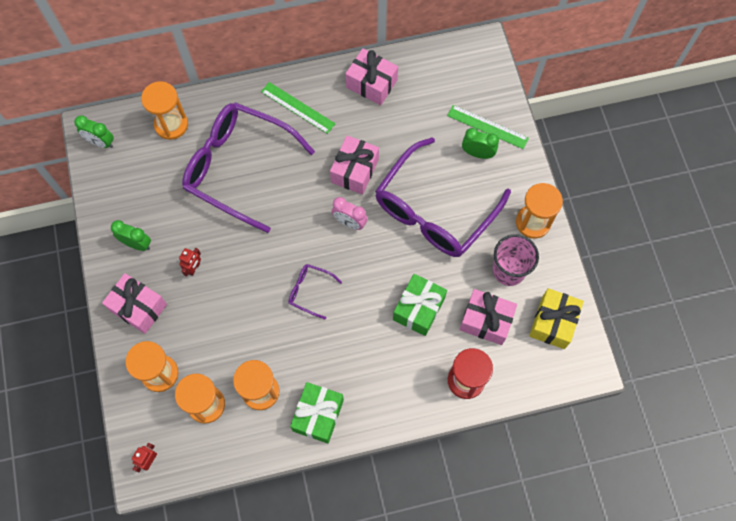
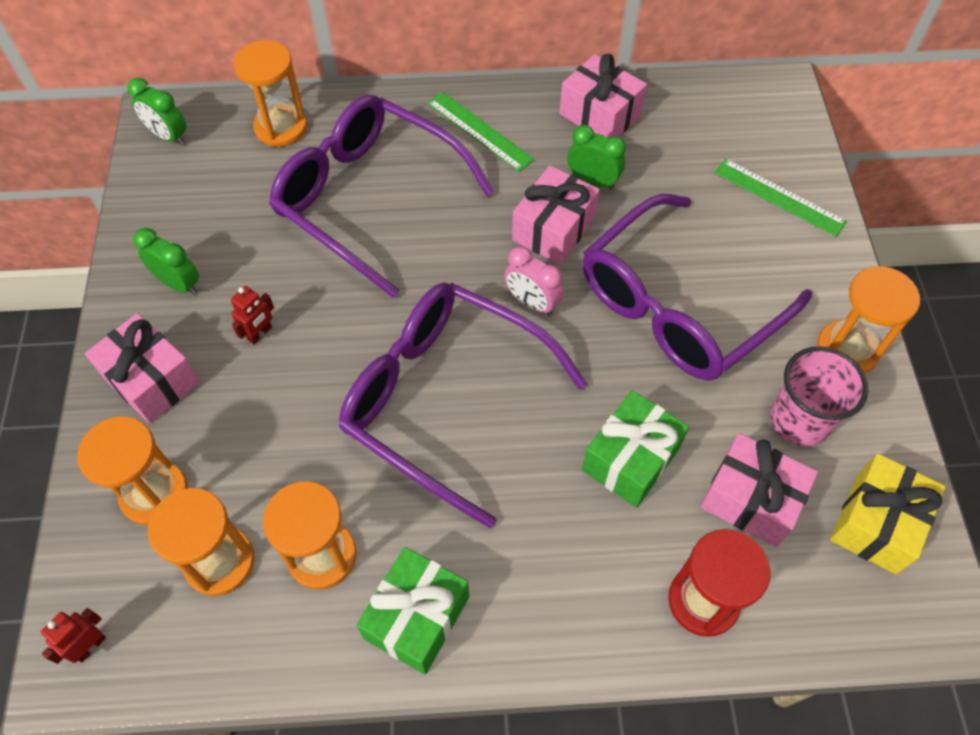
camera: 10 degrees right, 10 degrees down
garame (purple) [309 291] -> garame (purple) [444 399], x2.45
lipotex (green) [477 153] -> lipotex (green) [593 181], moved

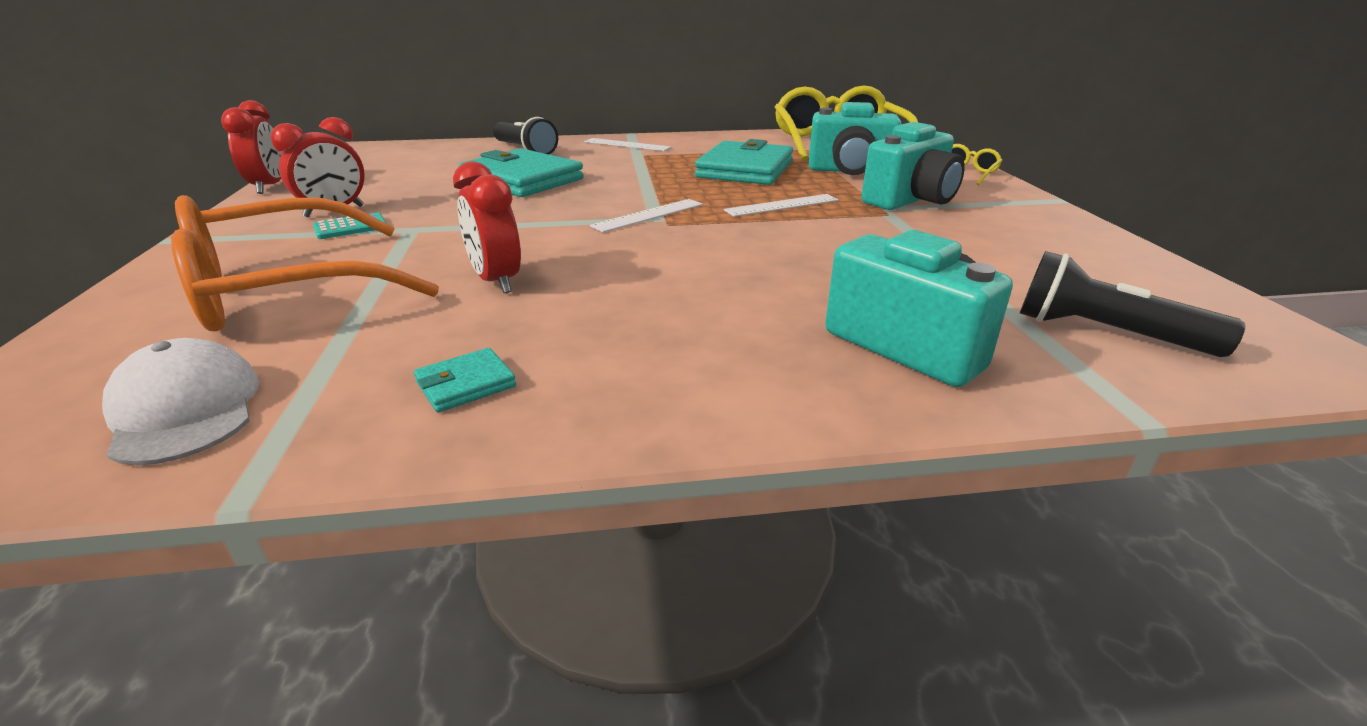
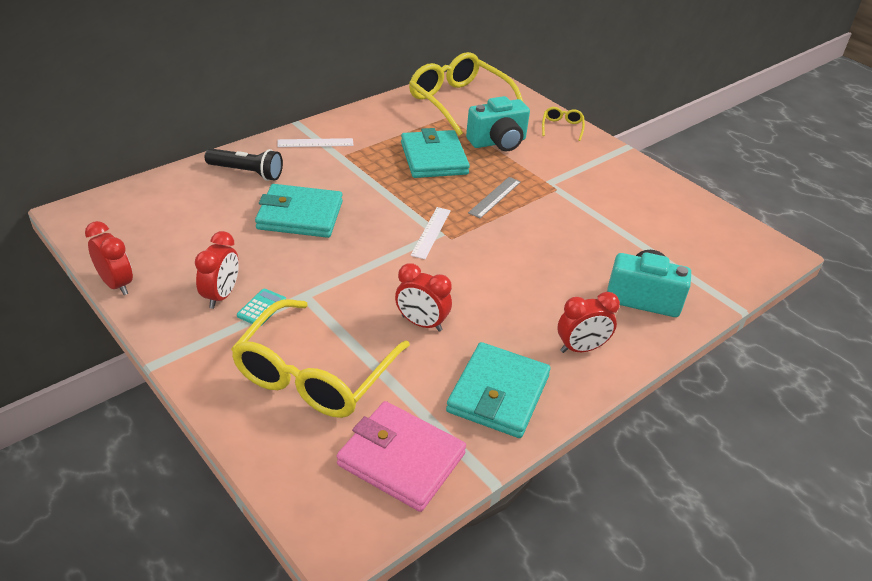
camera: 35 degrees left, 10 degrees up
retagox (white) [185 410] -> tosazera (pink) [401 459]
garame (orange) [284 289] -> garame (yellow) [314 374]
tosazera (turquoise) [466 384] -> tosazera (turquoise) [498 394], x2.32
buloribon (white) [782 205] -> buloribon (grey) [495 197]
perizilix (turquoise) [910 200] -> none
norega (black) [1105 333] -> none
none -> lipotex (red) [581 348]

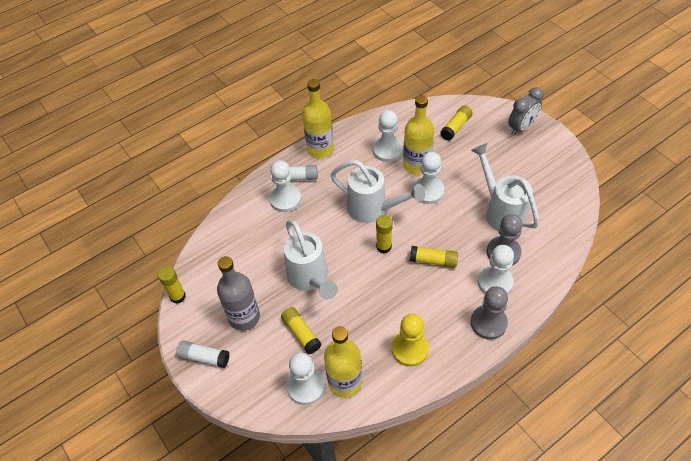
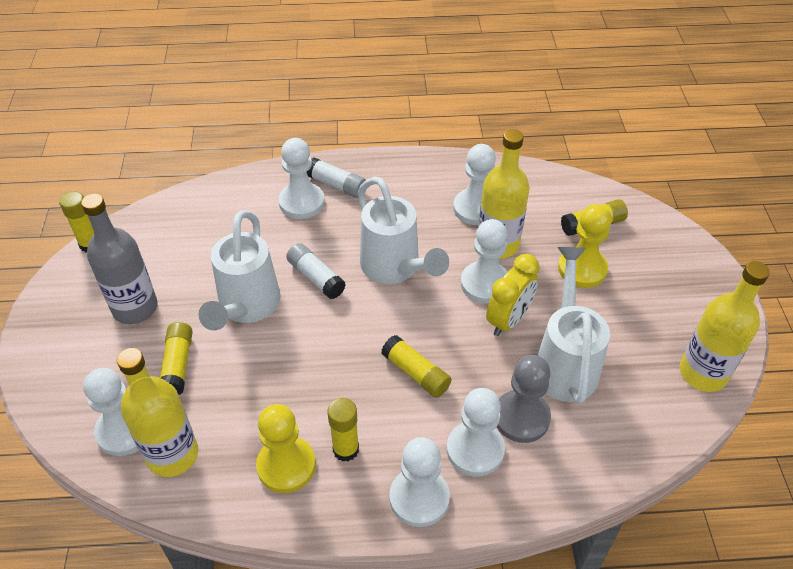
camera: 30 degrees right, 5 degrees down
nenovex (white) [204 357] -> nenovex (white) [316 277], moved
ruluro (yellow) [320 149] -> ruluro (yellow) [703 373], moved
nenovex (yellow) [383 247] -> nenovex (yellow) [346 449], moved
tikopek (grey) [488 323] -> tikopek (white) [419 498]
lipotex (grey) [521 127] -> none
none -> lipotex (yellow) [508 320]
none -> tikopek (yellow) [582 269]

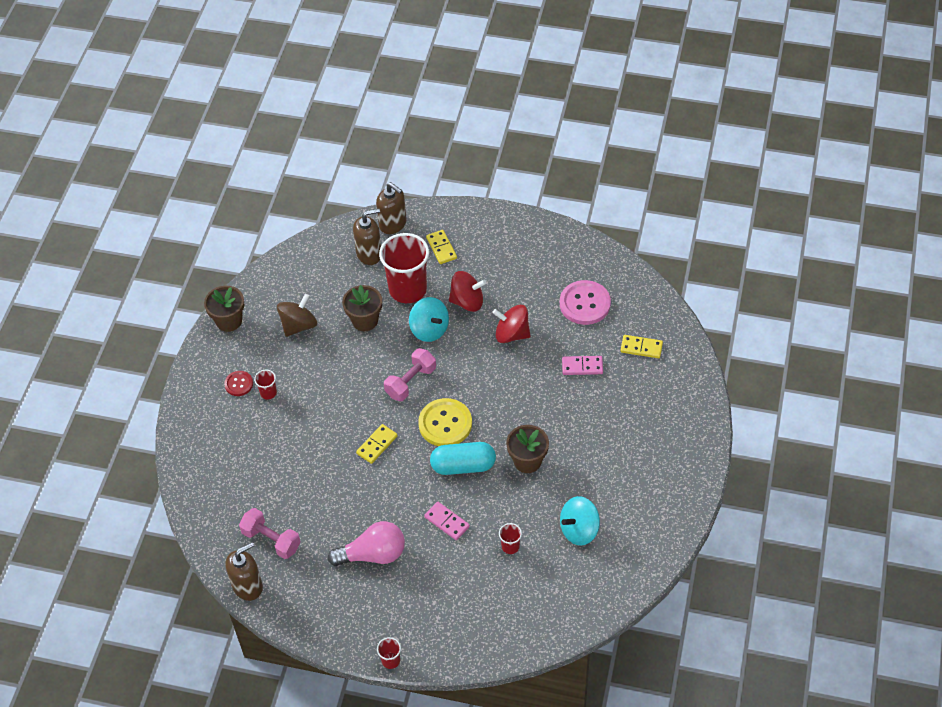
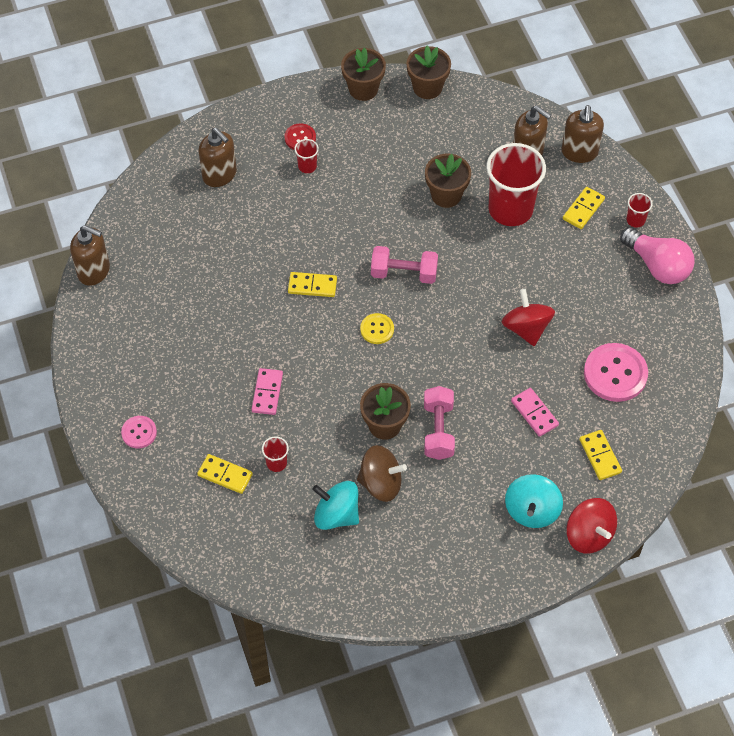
camera: 55 degrees right, 5 degrees up
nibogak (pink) [271 540] -> nibogak (pink) [438 430], moved
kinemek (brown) [298 325] -> kinemek (brown) [381 483], moved
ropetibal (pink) [373 554] -> ropetibal (pink) [657 266], moved
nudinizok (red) [391 660] -> nudinizok (red) [635 220], moved
kinemek (turquoise) [429 329] -> kinemek (turquoise) [532 510], moved
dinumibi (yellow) [445 424] -> dinumibi (yellow) [377 329], x0.54
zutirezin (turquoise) [463 466] -> none
kinemek (red) [467 301] -> kinemek (red) [589 535], moved
none -> dinumibi (pink) [139 432]
none -> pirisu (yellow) [225 475]
none -> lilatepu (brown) [220 175]
none -> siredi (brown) [427 87]

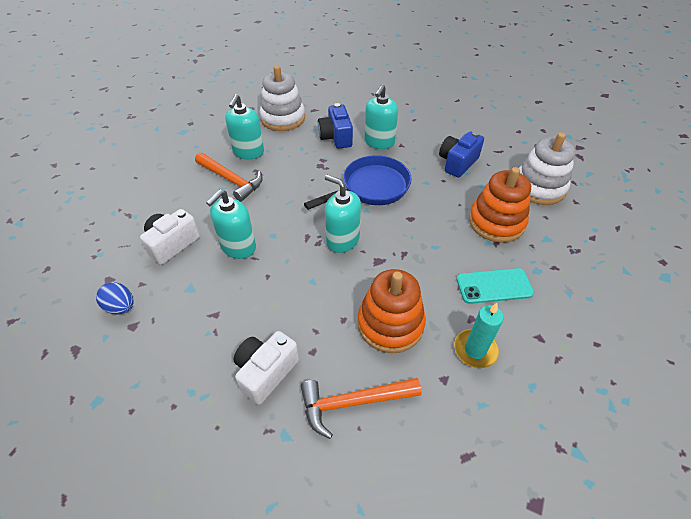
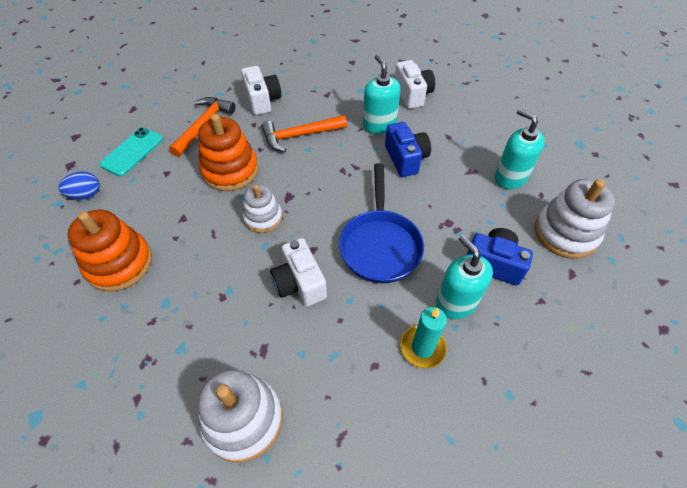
camera: 125 degrees right, 5 degrees up
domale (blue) [121 307] -> domale (blue) [86 195], moved
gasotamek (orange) [231 180] -> gasotamek (orange) [300 135], moved
lilatepu (turquoise) [342 240] -> none
perizilix (blue) [457 163] -> perizilix (blue) [406 159], moved
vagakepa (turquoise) [475 350] -> vagakepa (turquoise) [422 347], moved
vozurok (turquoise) [494 286] -> vozurok (turquoise) [132 152], moved
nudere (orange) [496 222] -> nudere (orange) [119 263], moved
none -> nudere (white) [263 217]
none -> perizilix (white) [299 283]

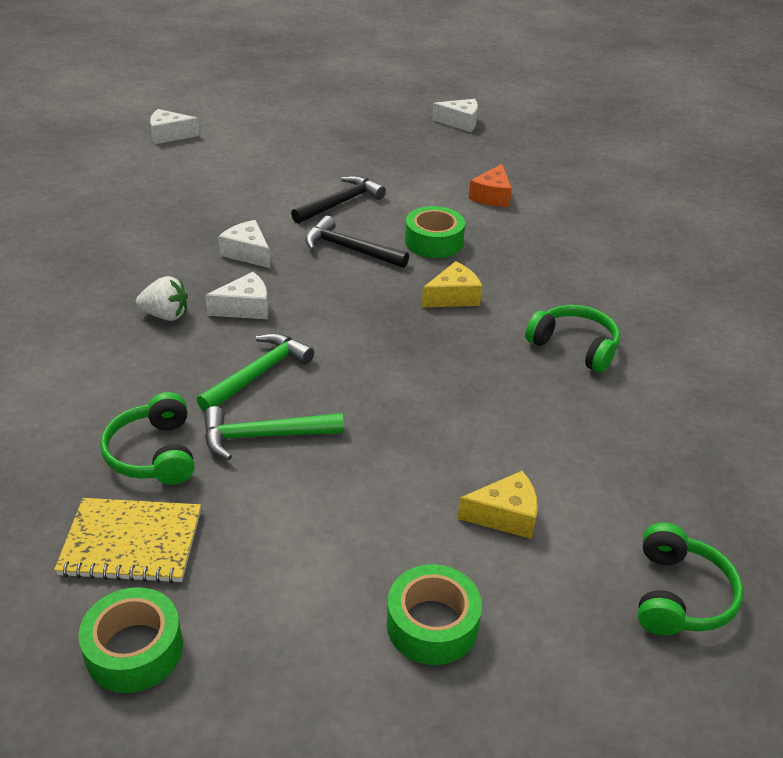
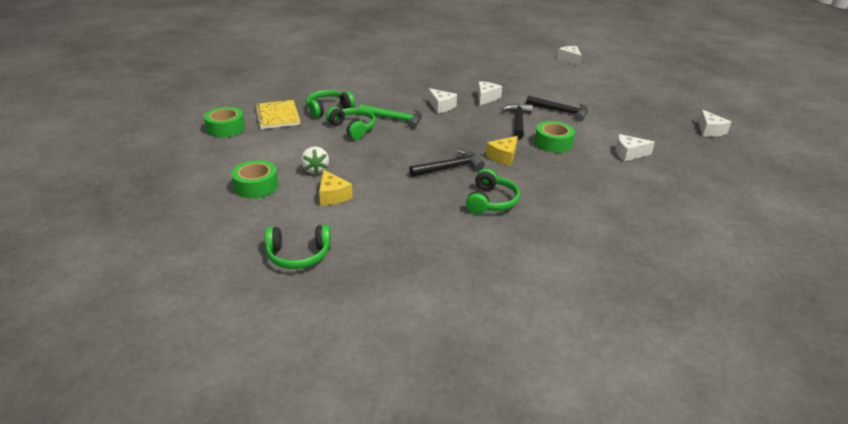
camera: 70 degrees right, 5 degrees down
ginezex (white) [166 315] -> ginezex (white) [315 170], moved
gasotamek (green) [264 436] -> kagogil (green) [353 128]
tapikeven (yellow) [453 297] -> tapikeven (yellow) [503 157], 90 degrees clockwise
tapikeven (orange) [492 196] -> tapikeven (white) [629 154]
none -> gasotamek (black) [450 168]

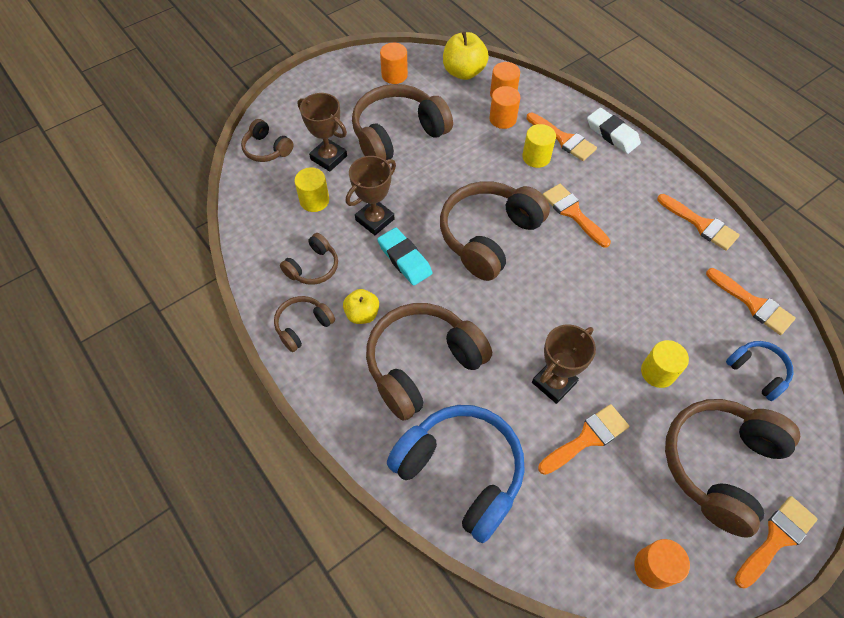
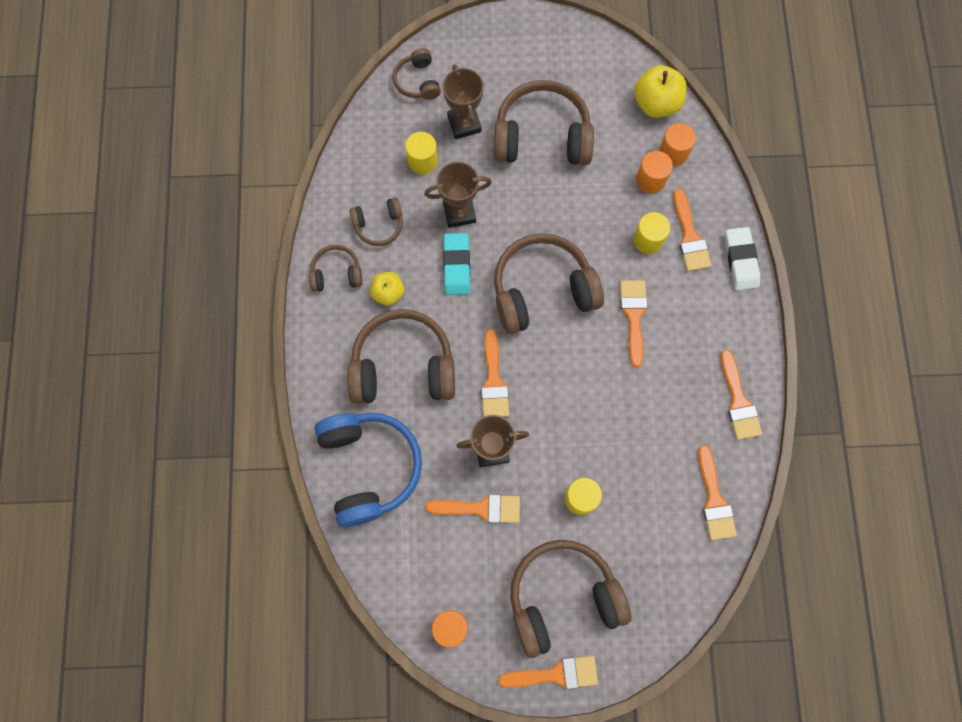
camera: 35 degrees right, 15 degrees up
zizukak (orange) [394 75] -> none
kagogil (blue) [757 372] -> none
none -> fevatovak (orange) [494 381]

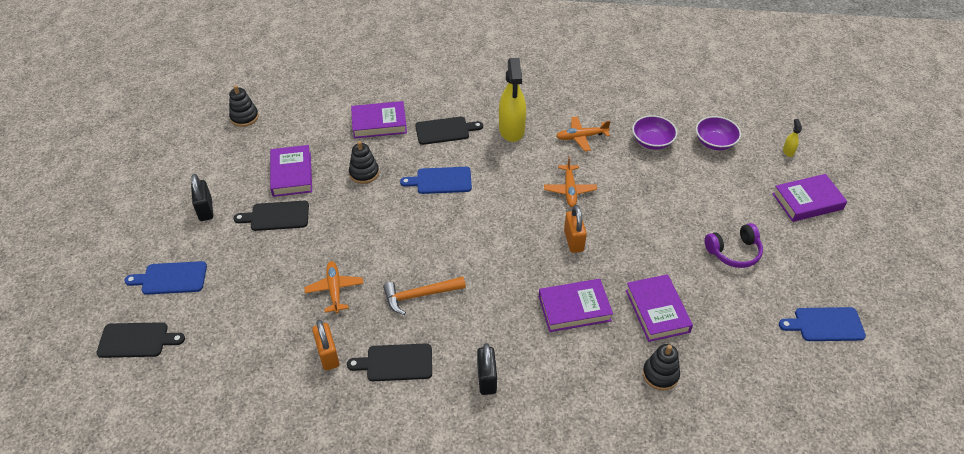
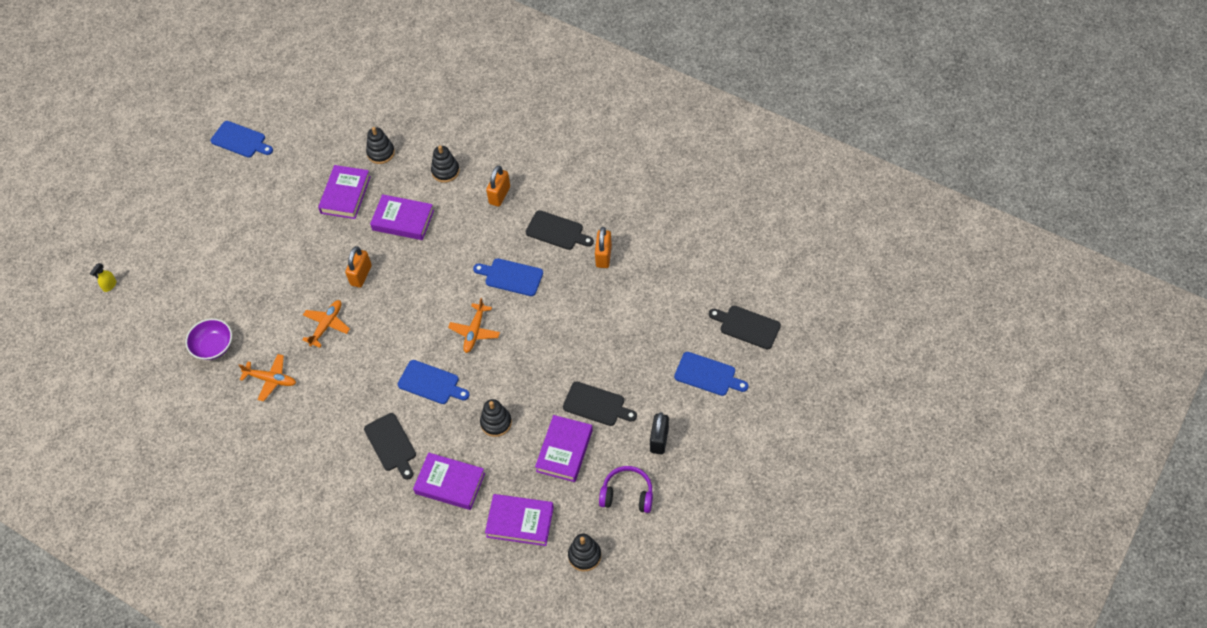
camera: 150 degrees left, 10 degrees up
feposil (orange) [334 290] -> feposil (orange) [475 331], moved
gasotamek (orange) [420 295] -> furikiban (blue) [511 277]
furikiban (black) [445 130] -> furikiban (black) [391 444], 135 degrees counterclockwise
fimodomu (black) [486 379] -> fimodomu (orange) [499 195]
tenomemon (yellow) [511 130] -> none
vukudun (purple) [715 142] -> none
kagogil (purple) [734 252] -> kagogil (purple) [627 494], moved
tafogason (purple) [807 201] -> tafogason (purple) [520 522], moved
none -> nudere (black) [445 171]

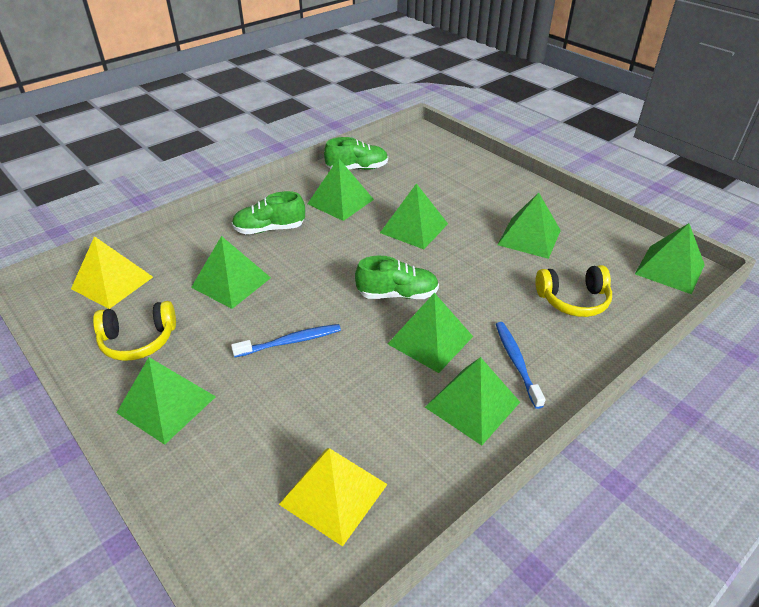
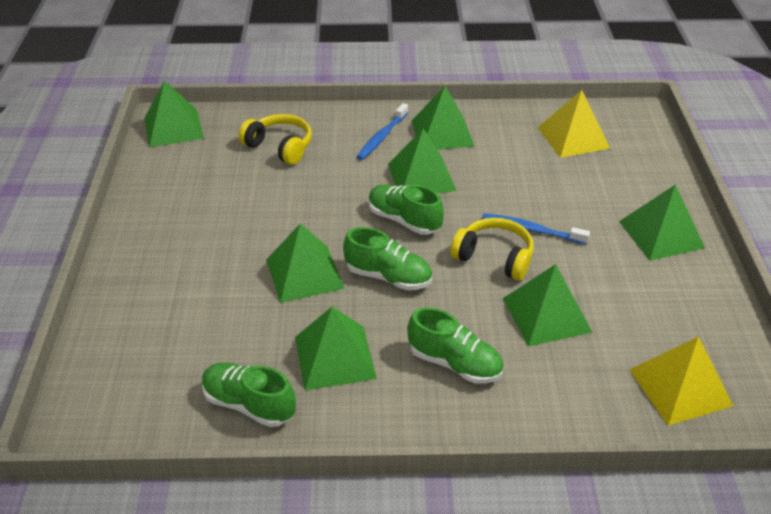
camera: 140 degrees left, 0 degrees up
kagogil (yellow) [138 340] -> kagogil (yellow) [494 257], moved
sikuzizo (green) [529 237] -> none
none -> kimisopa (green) [388 277]

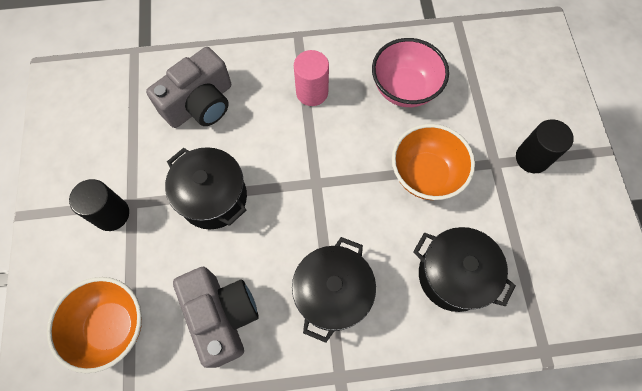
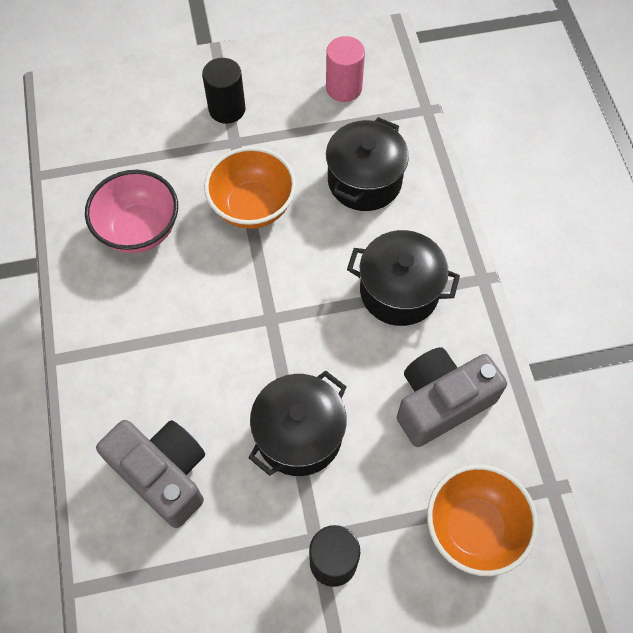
camera: 95 degrees left, 5 degrees down
zizukak (pink) [312 92] -> zizukak (pink) [344 88], moved

